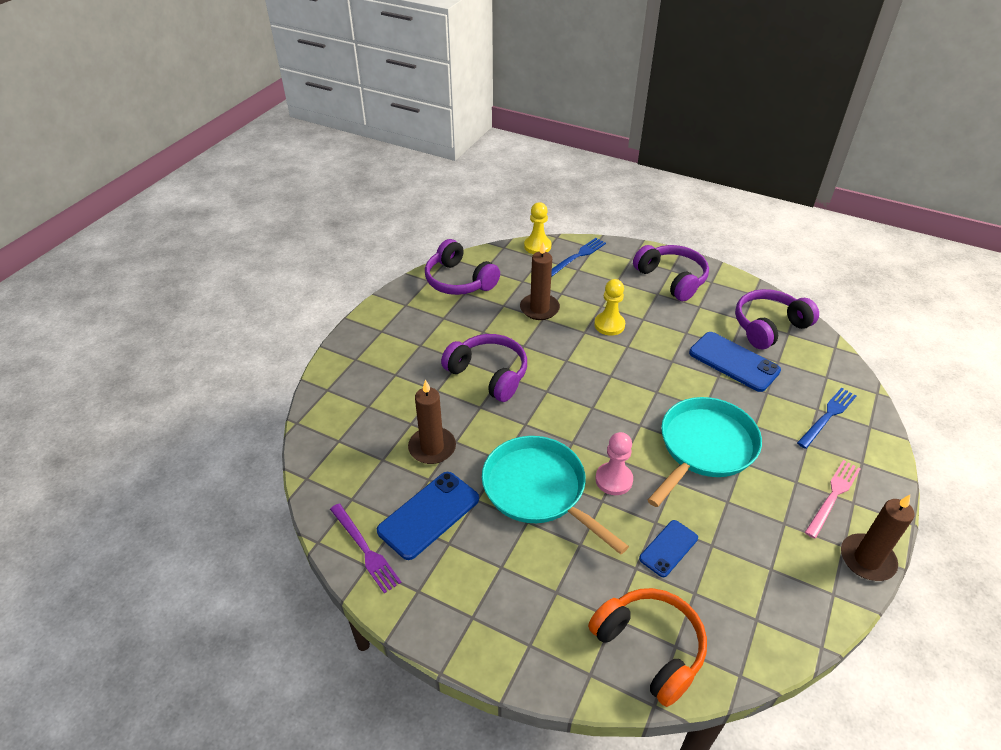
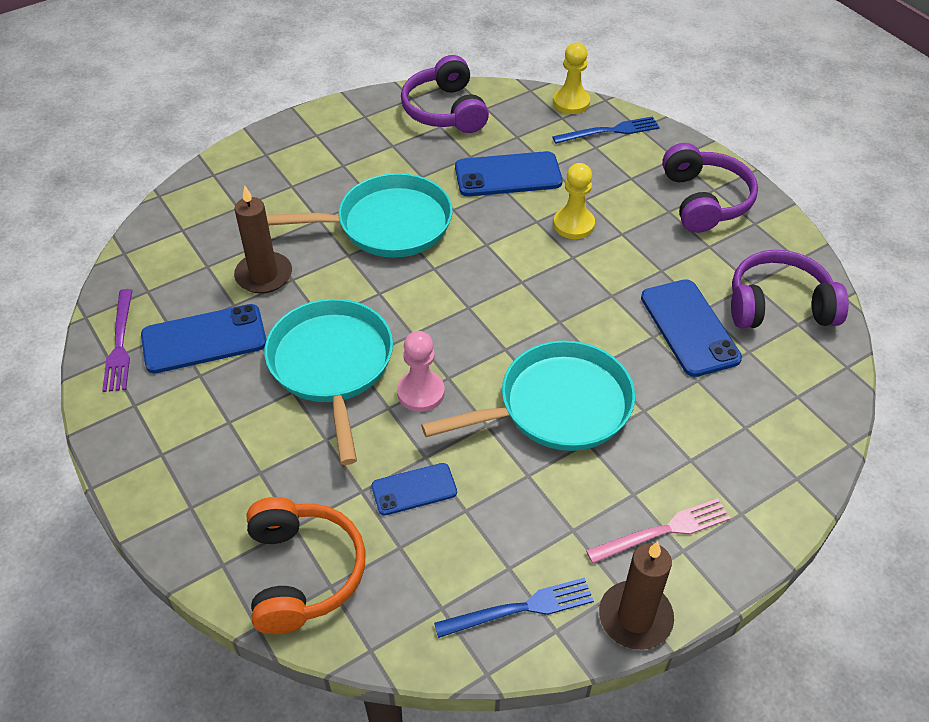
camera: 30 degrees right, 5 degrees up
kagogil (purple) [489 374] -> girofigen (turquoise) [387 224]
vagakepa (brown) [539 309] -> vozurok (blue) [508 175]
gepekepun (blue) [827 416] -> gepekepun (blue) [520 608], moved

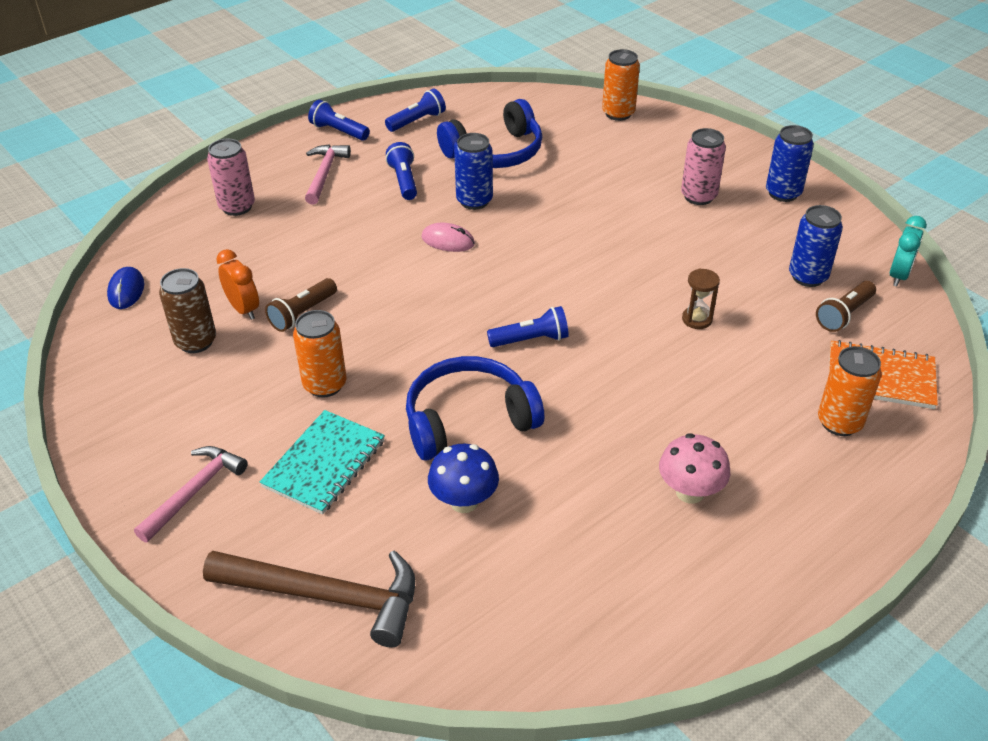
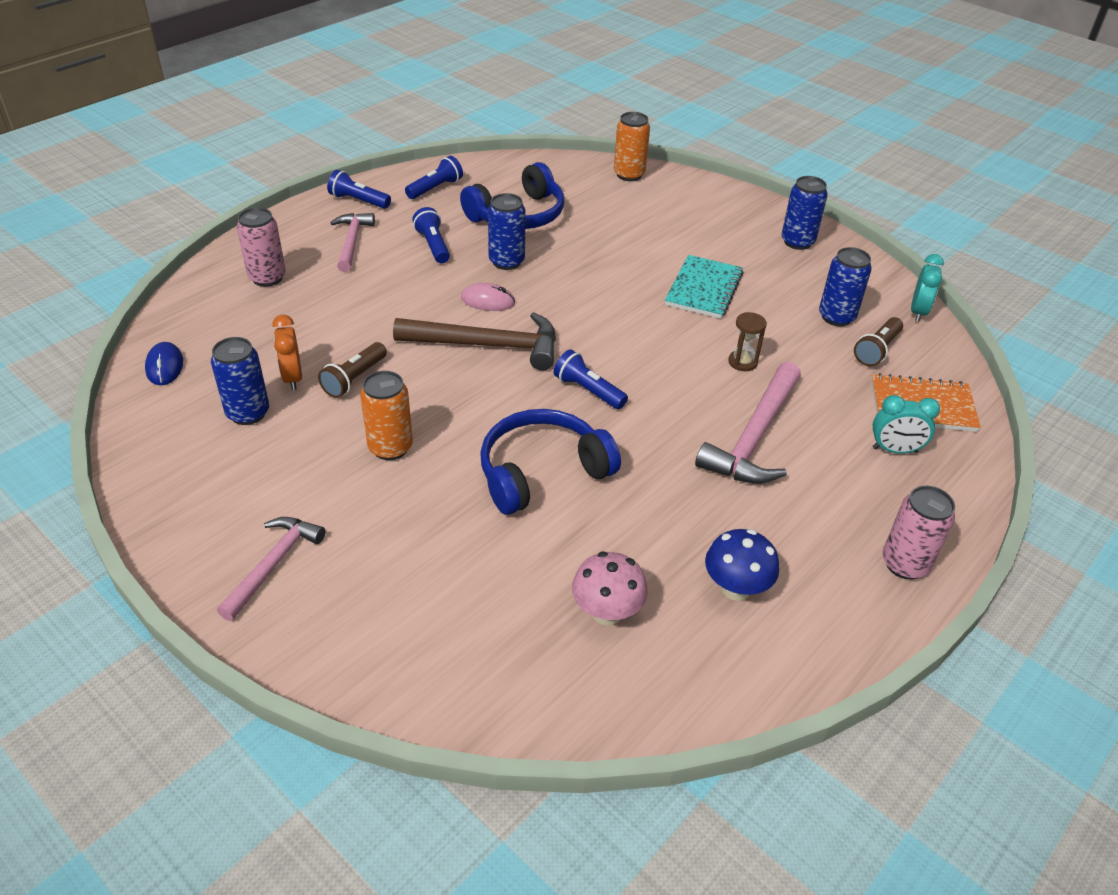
camera: 10 degrees left, 0 degrees up
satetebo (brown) [196 341] -> satetebo (blue) [248 413]
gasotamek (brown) [326 596] -> gasotamek (brown) [487 345], moved
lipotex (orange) [243 309] -> lipotex (orange) [292 378], 150 degrees counterclockwise
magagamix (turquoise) [324 464] -> magagamix (turquoise) [703 289], moved
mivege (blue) [464 501] -> mivege (blue) [736 588], moved
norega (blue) [531 339] -> norega (blue) [588 391], 120 degrees counterclockwise
mivege (pink) [690 492] -> mivege (pink) [607 612], moved
satetebo (pink) [698 196] -> satetebo (pink) [904 564], moved
satetebo (orange) [839 422] -> lipotex (turquoise) [894 450]
none -> gasotamek (pink) [754 437]

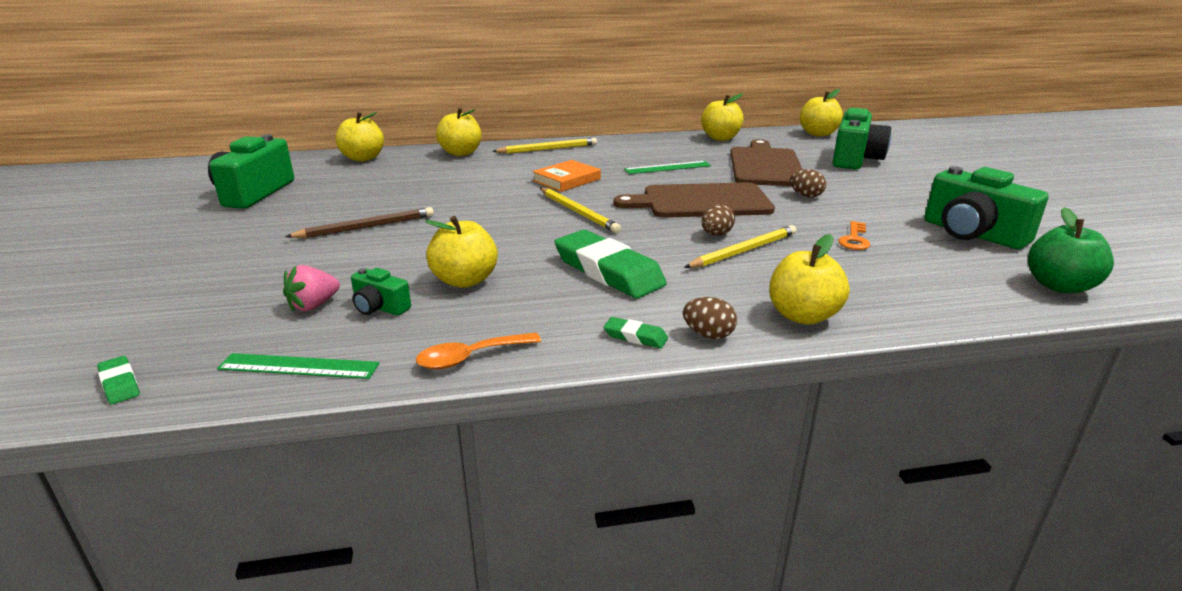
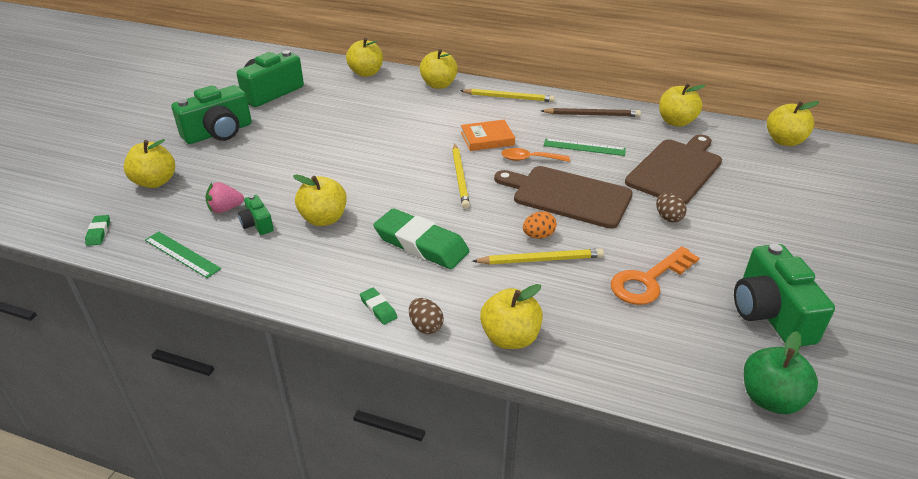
camera: 30 degrees right, 10 degrees up
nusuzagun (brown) [366 227] -> nusuzagun (brown) [592 115], moved
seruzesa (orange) [470 357] -> seruzesa (orange) [529 159], moved
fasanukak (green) [608 271] -> fasanukak (green) [421 244], 45 degrees counterclockwise
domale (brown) [716 235] -> domale (orange) [538 236]
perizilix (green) [855 159] -> perizilix (green) [219 133], moved
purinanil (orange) [854 239] -> purinanil (orange) [648 280], x1.74
none -> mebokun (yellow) [155 182]

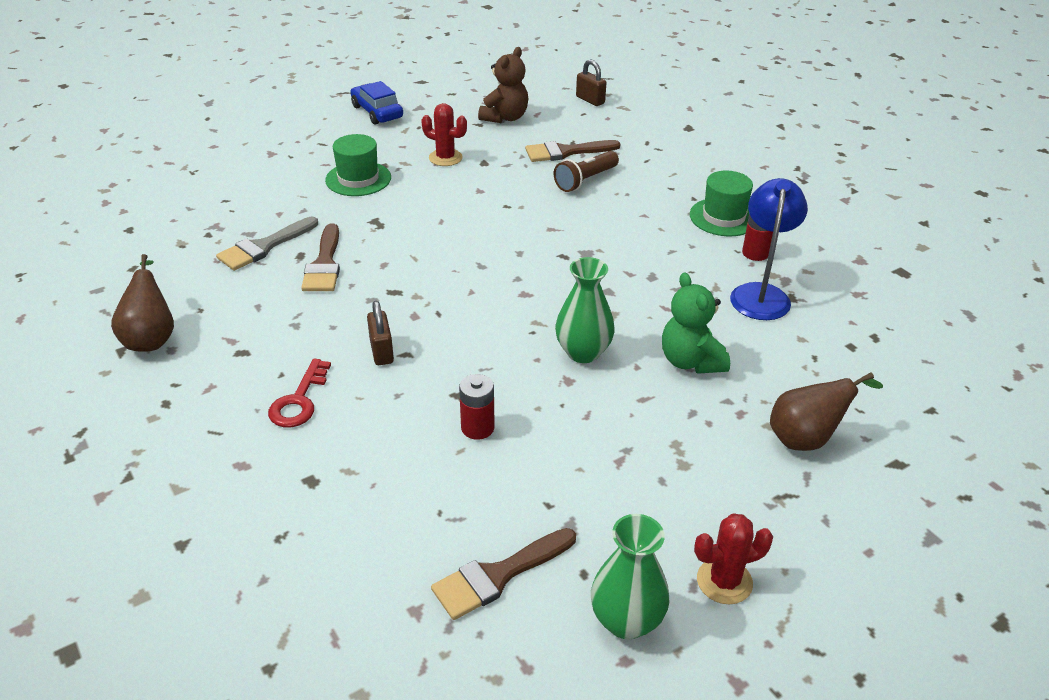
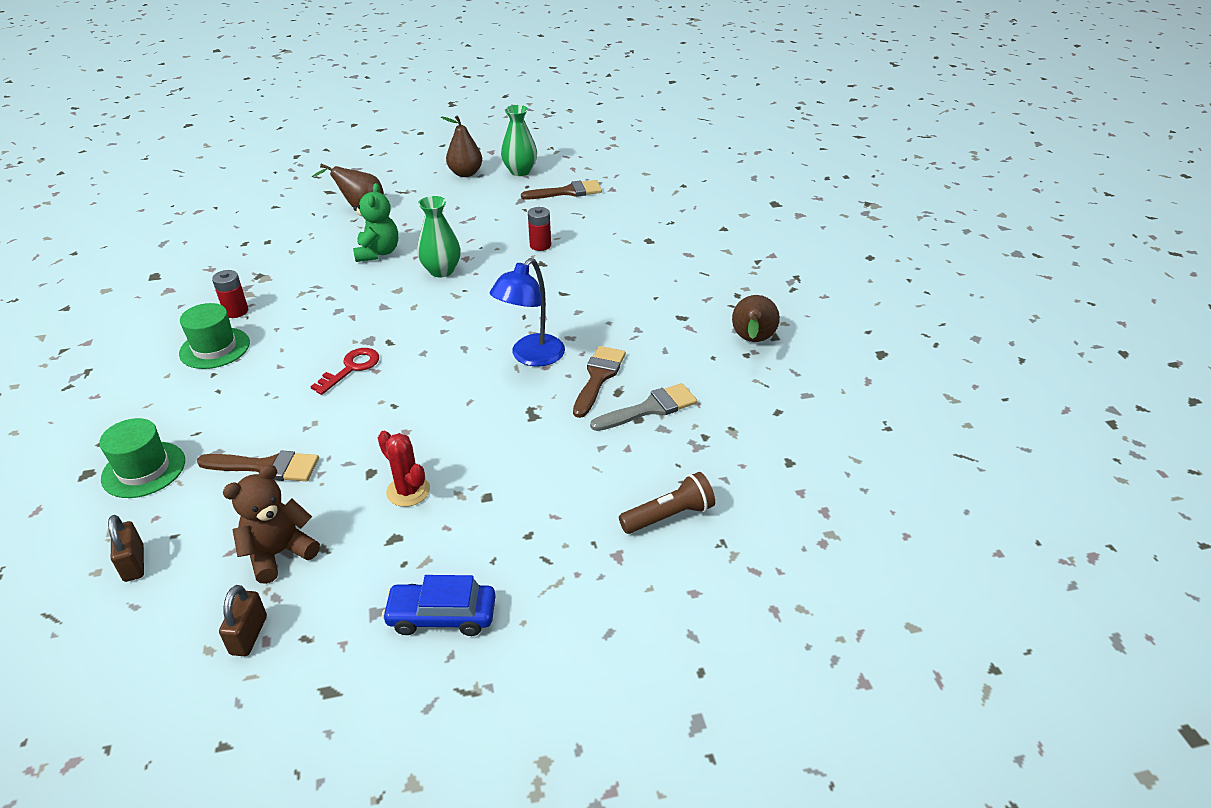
camera: 160 degrees left, 0 degrees up
purinanil (red) [299 400] -> purinanil (red) [351 368], moved
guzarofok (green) [358 179] -> guzarofok (green) [144 469], moved
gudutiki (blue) [377 112] -> gudutiki (blue) [442 616], 105 degrees clockwise
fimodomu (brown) [381 351] -> fimodomu (brown) [249 635], moved
norega (brown) [585 180] -> norega (brown) [669 516], moved
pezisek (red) [724 581] -> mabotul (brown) [465 173]
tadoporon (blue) [760 294] -> tadoporon (blue) [531 357], moved

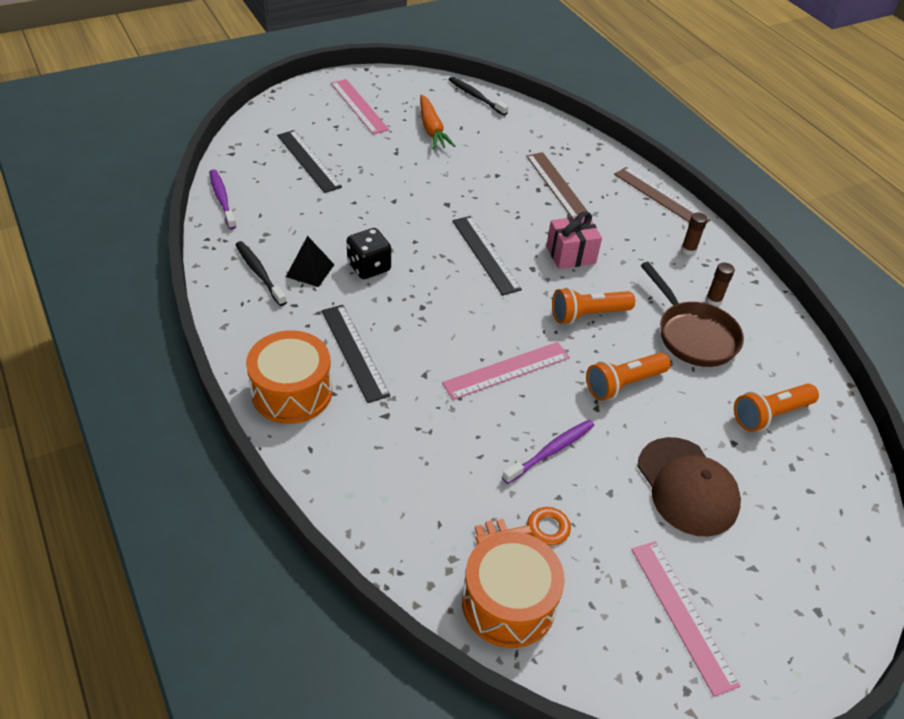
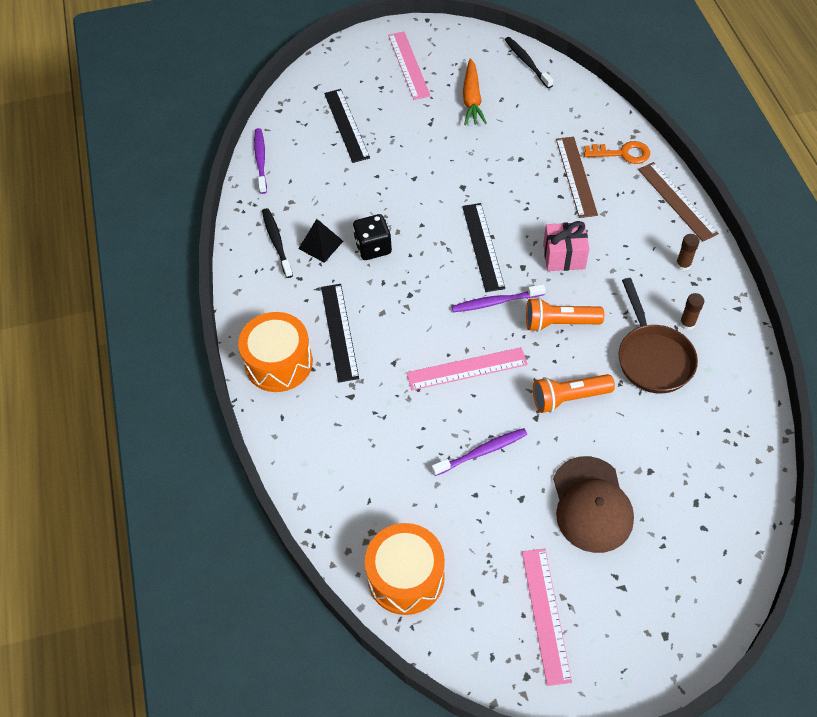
camera: 20 degrees right, 10 degrees up
purinanil (orange) [530 530] -> purinanil (orange) [622 153], moved
norega (orange) [770 415] -> none
none -> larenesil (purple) [496 302]

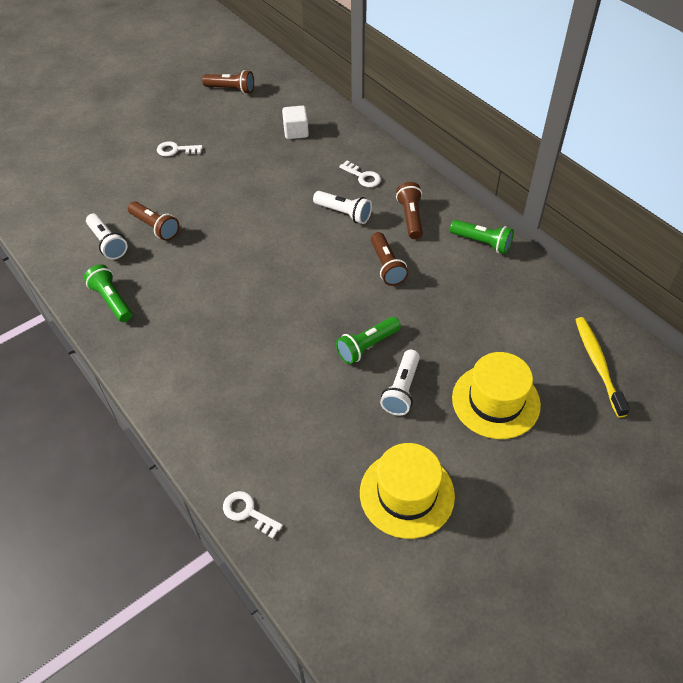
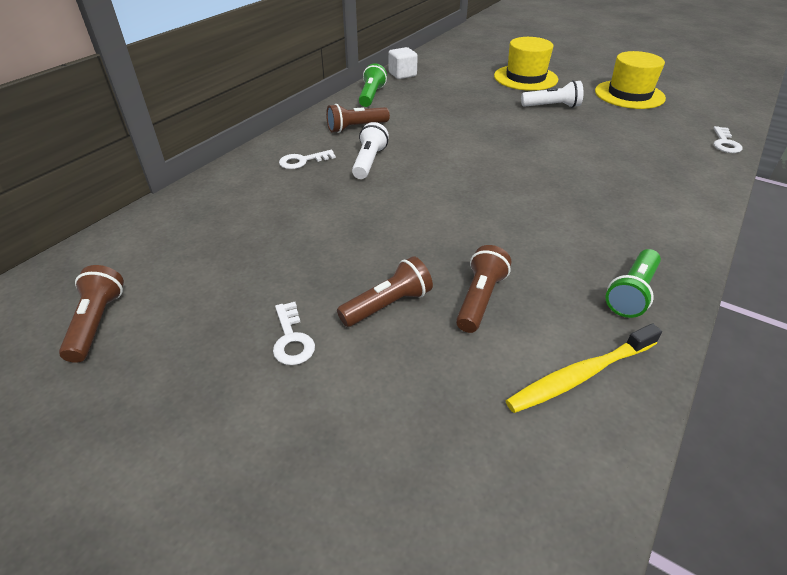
camera: 110 degrees left, 10 degrees down
norega (white) [107 243] -> none
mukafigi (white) [296 132] -> mukafigi (white) [402 74], moved
norega (green) [367 346] -> none
purinanil (white) [363 177] -> purinanil (white) [302 161], 135 degrees counterclockwise
norega (brown) [387 266] -> norega (brown) [388 305], moved
larenesil (yellow) [598 364] -> larenesil (yellow) [580 375], moved

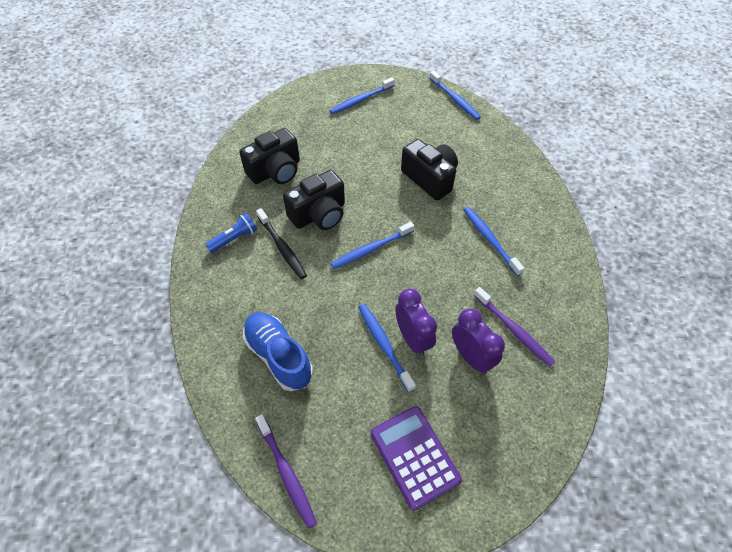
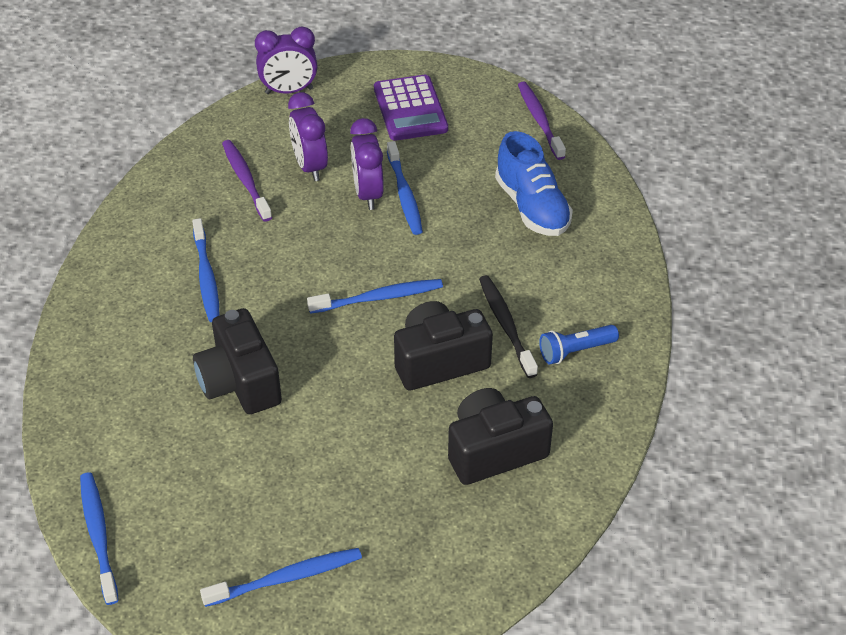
camera: 165 degrees left, 10 degrees down
none -> lipotex (purple) [289 91]

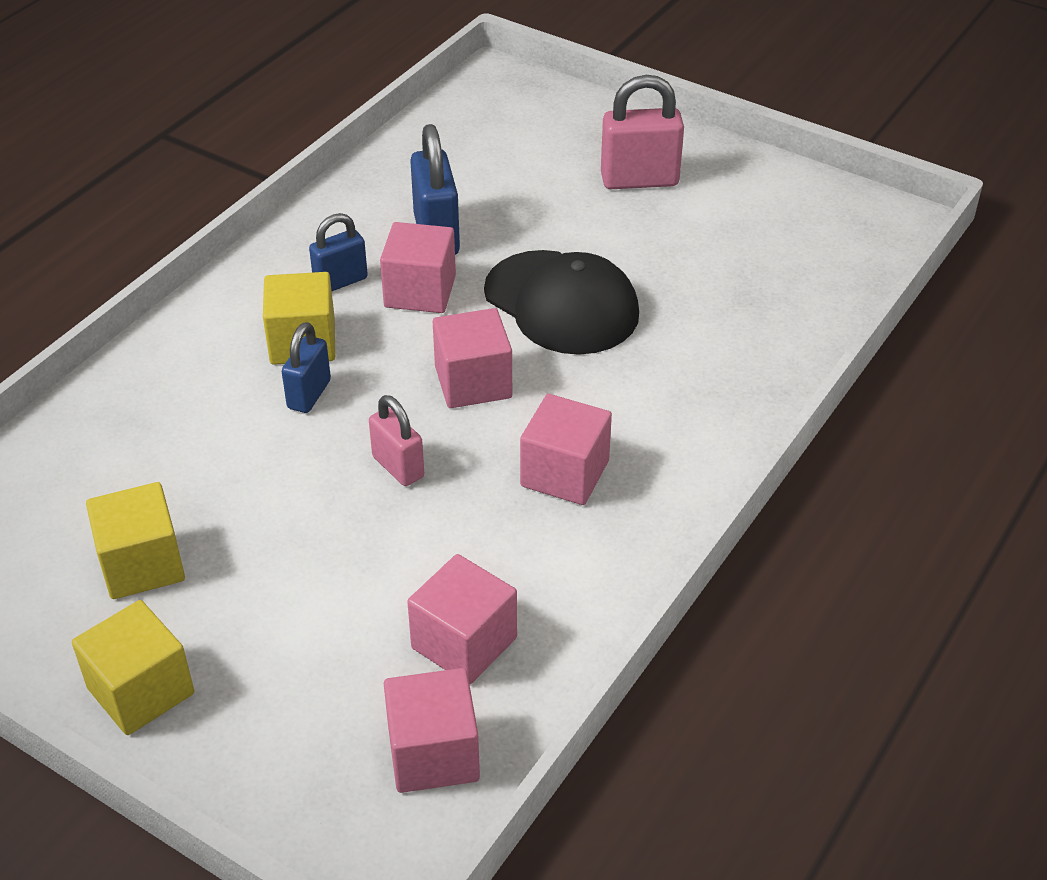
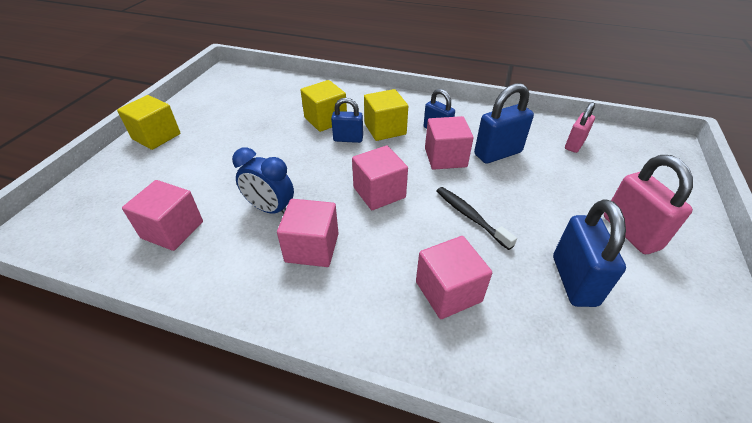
camera: 75 degrees right, 0 degrees up
mukafigi (yellow) [142 564] -> mukafigi (yellow) [325 120], moved
fimodomu (pink) [398 467] -> fimodomu (pink) [574 144], moved
mukafigi (pink) [433 753] -> mukafigi (pink) [448 291], moved
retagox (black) [561 303] -> larenesil (black) [470 216]
none -> lipotex (blue) [270 209]
none -> fimodomu (blue) [574 280]

